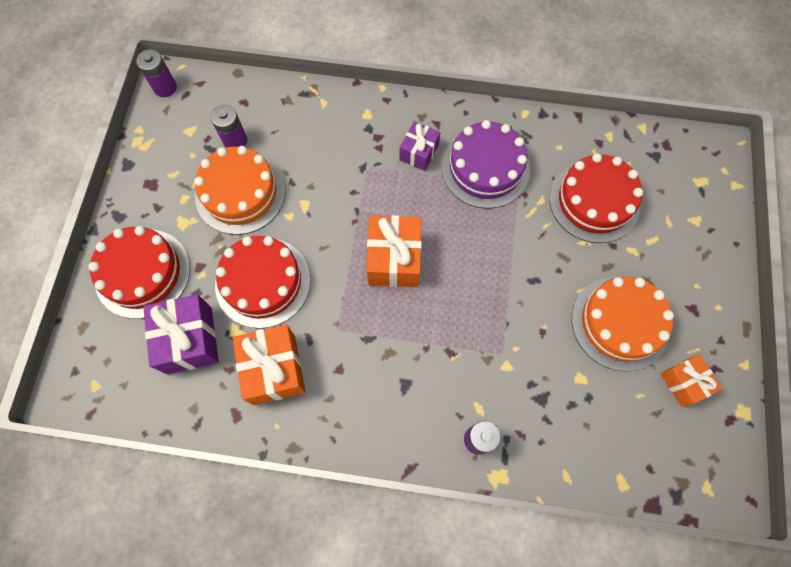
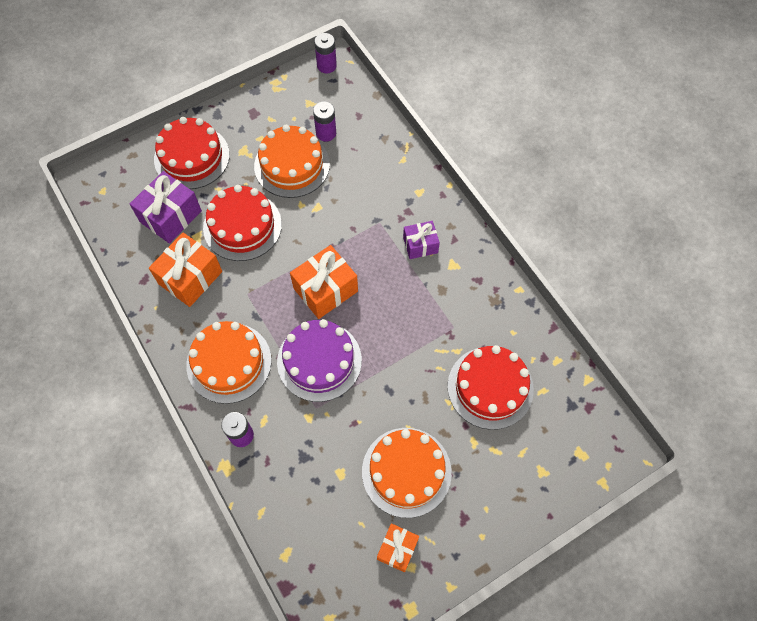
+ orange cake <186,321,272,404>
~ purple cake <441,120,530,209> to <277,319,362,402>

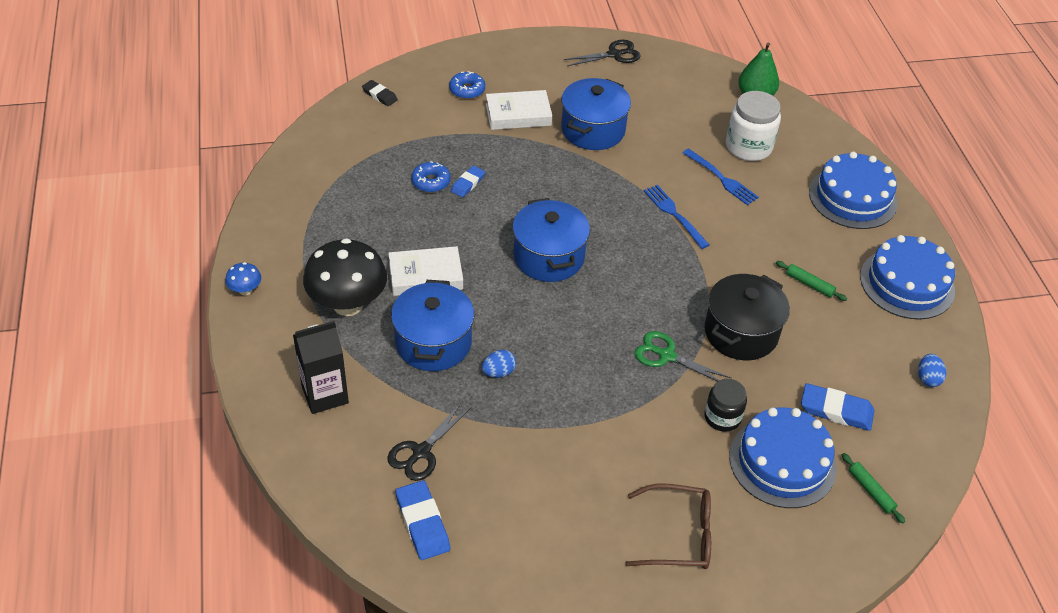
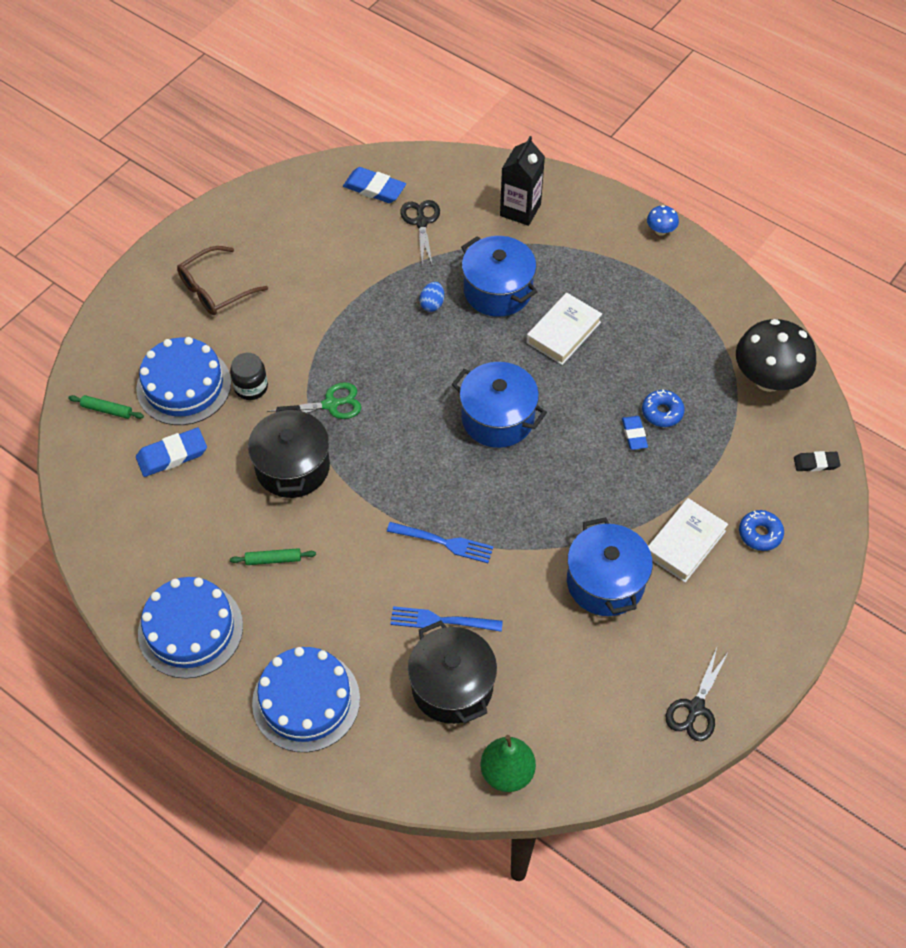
~ white jar <726,91,781,161> to black pot <408,621,497,724>
~ black mushroom <303,238,387,316> to <736,319,817,392>
- blue egg <918,354,946,387>

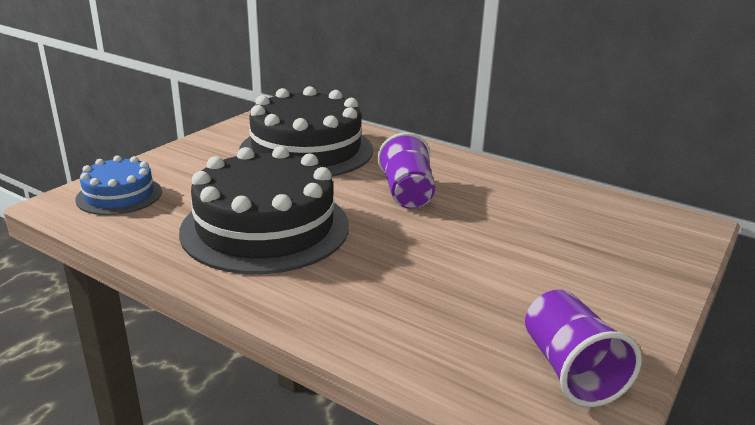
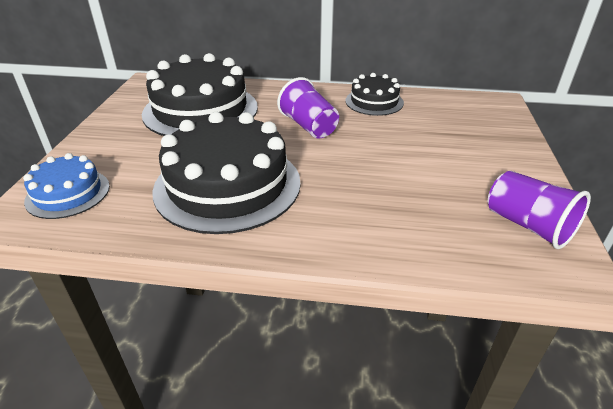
+ black cake <345,73,404,116>

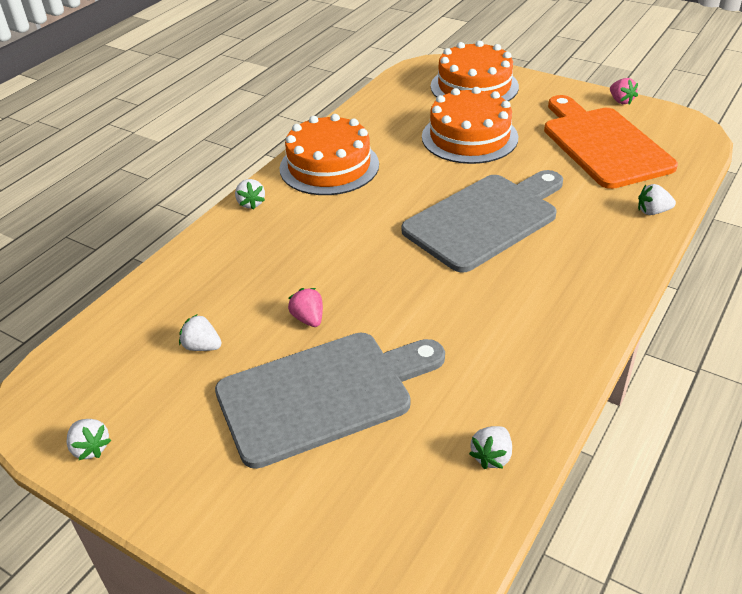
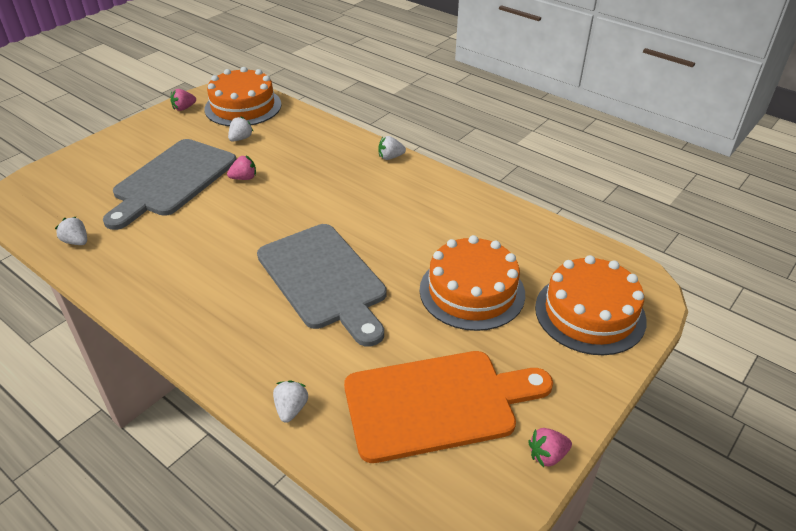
~ grey cutting board <215,333,445,469> = <103,139,236,230> 45 degrees clockwise
~ white strawberry <66,419,111,460> to pink strawberry <170,89,196,111>
~ orange cake <279,114,379,195> to <204,67,281,126>

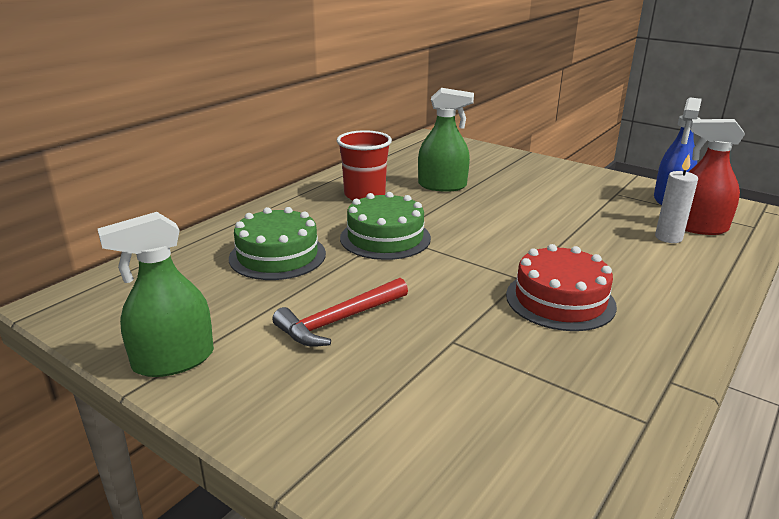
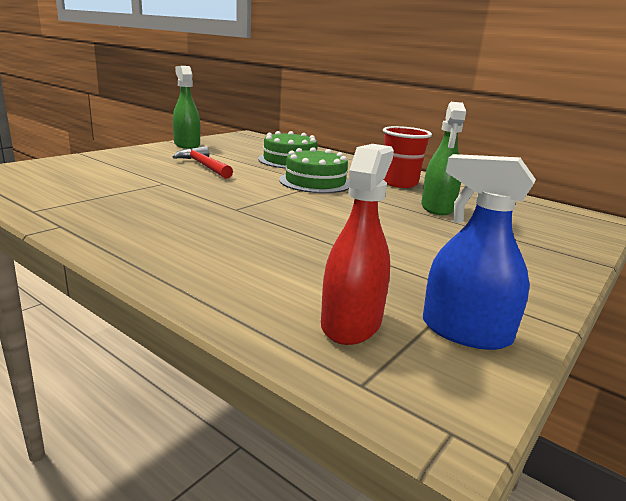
- red cake <506,244,617,331>
- white candle <655,154,698,243>

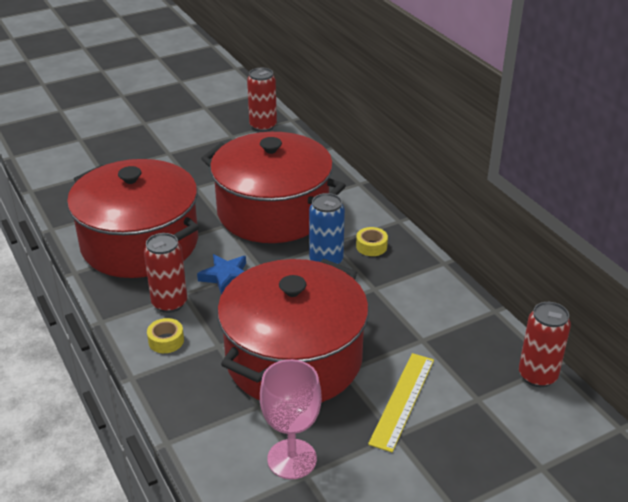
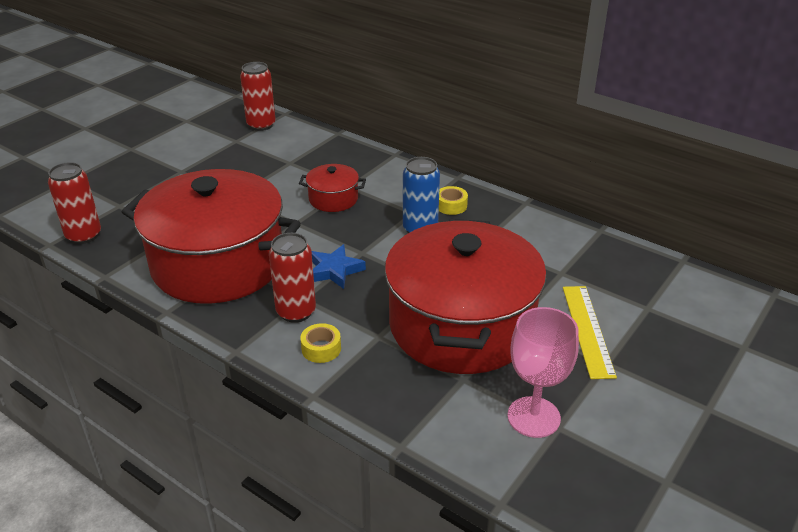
~ red can <519,302,571,387> to <48,162,101,244>
~ red pot <201,132,346,243> = <299,164,366,212> x0.42

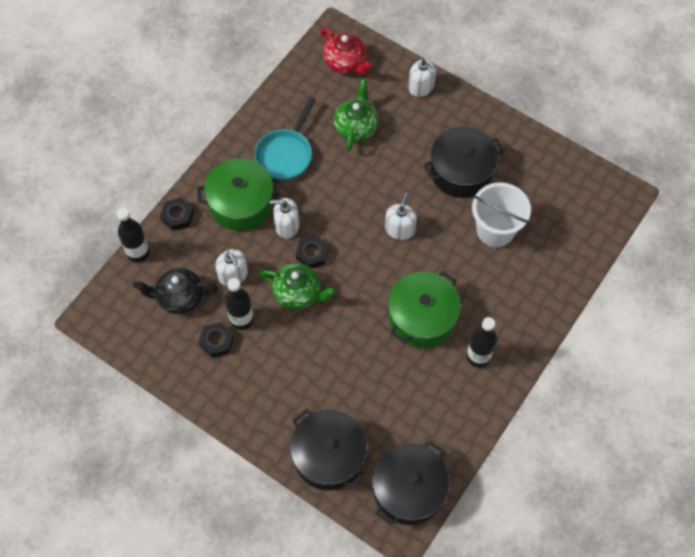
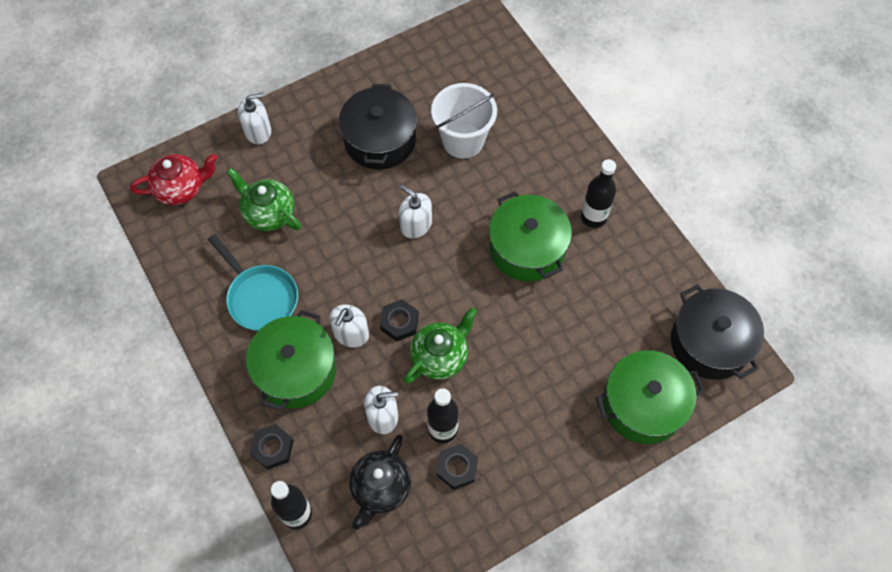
~ black pot <290,408,367,490> to green pot <596,350,704,444>

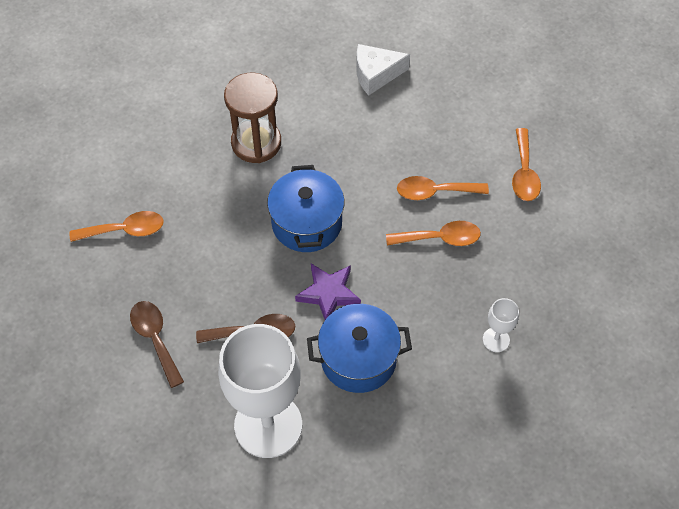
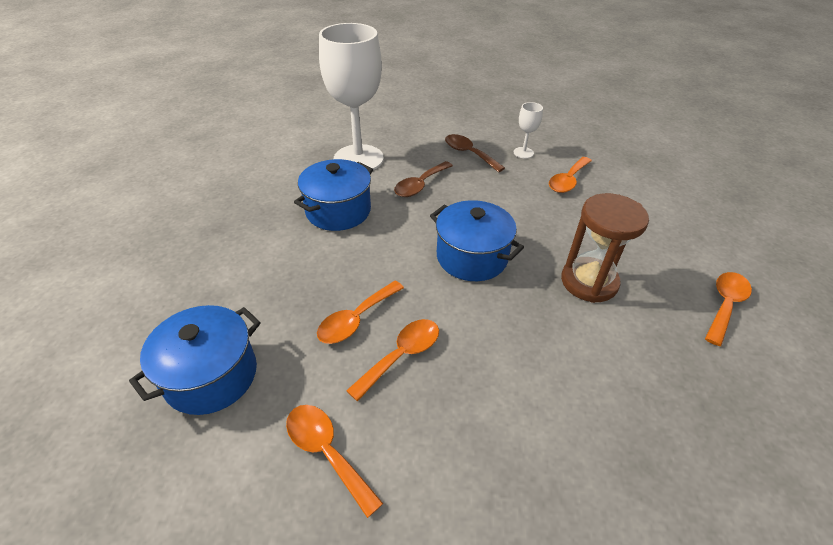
+ blue pot <129,305,261,415>
~ brown spoon <130,301,184,388> = <445,134,505,172> 150 degrees counterclockwise
~ white goblet <483,298,519,352> to <514,102,543,159>
+ orange spoon <705,272,752,346>
- purple star <295,263,361,320>
- white cheese <356,44,410,95>

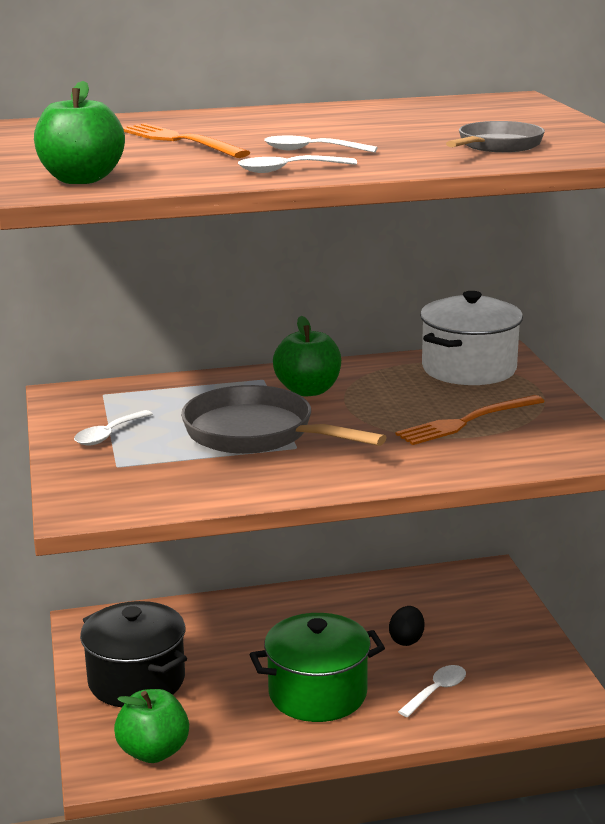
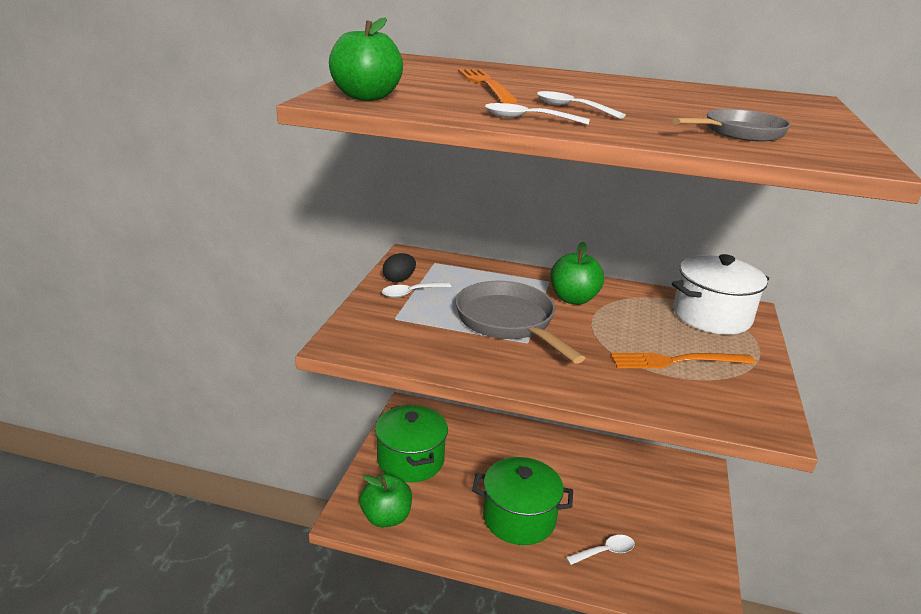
~ black pot <80,601,187,707> to green pot <375,404,448,482>
~ black egg <389,606,424,646> to <383,253,416,282>

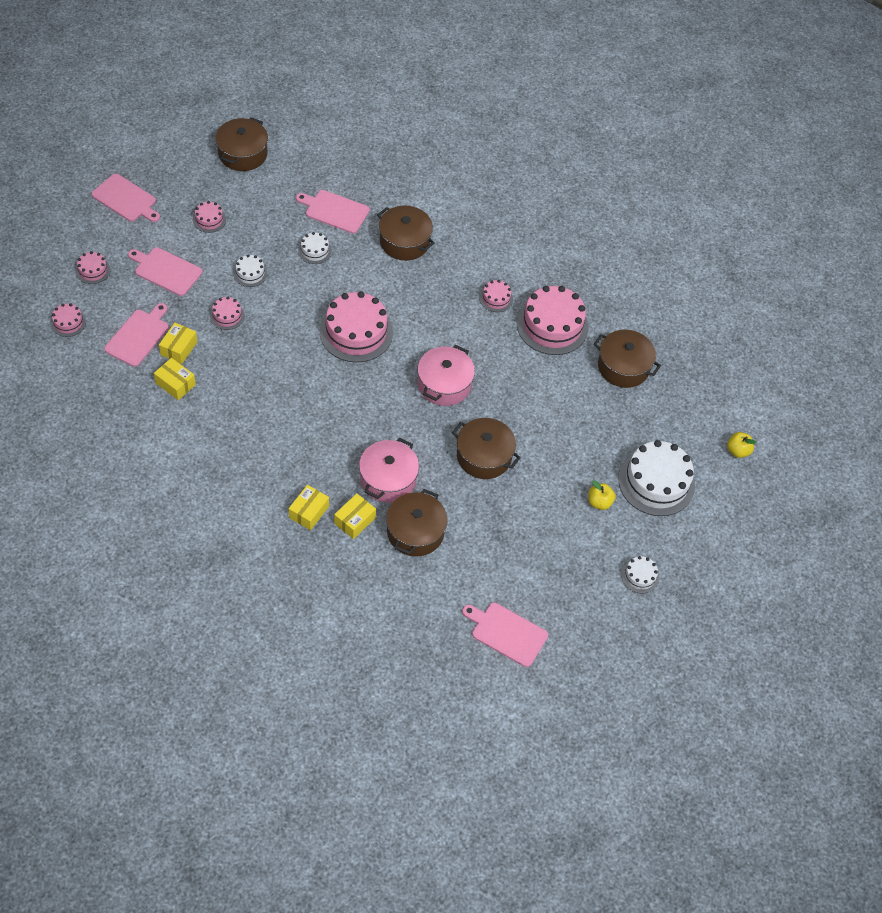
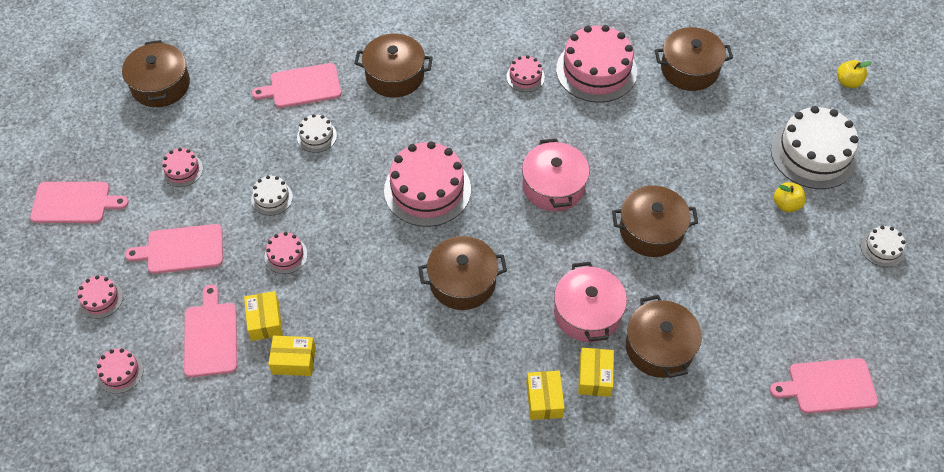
+ brown pot <418,236,507,310>

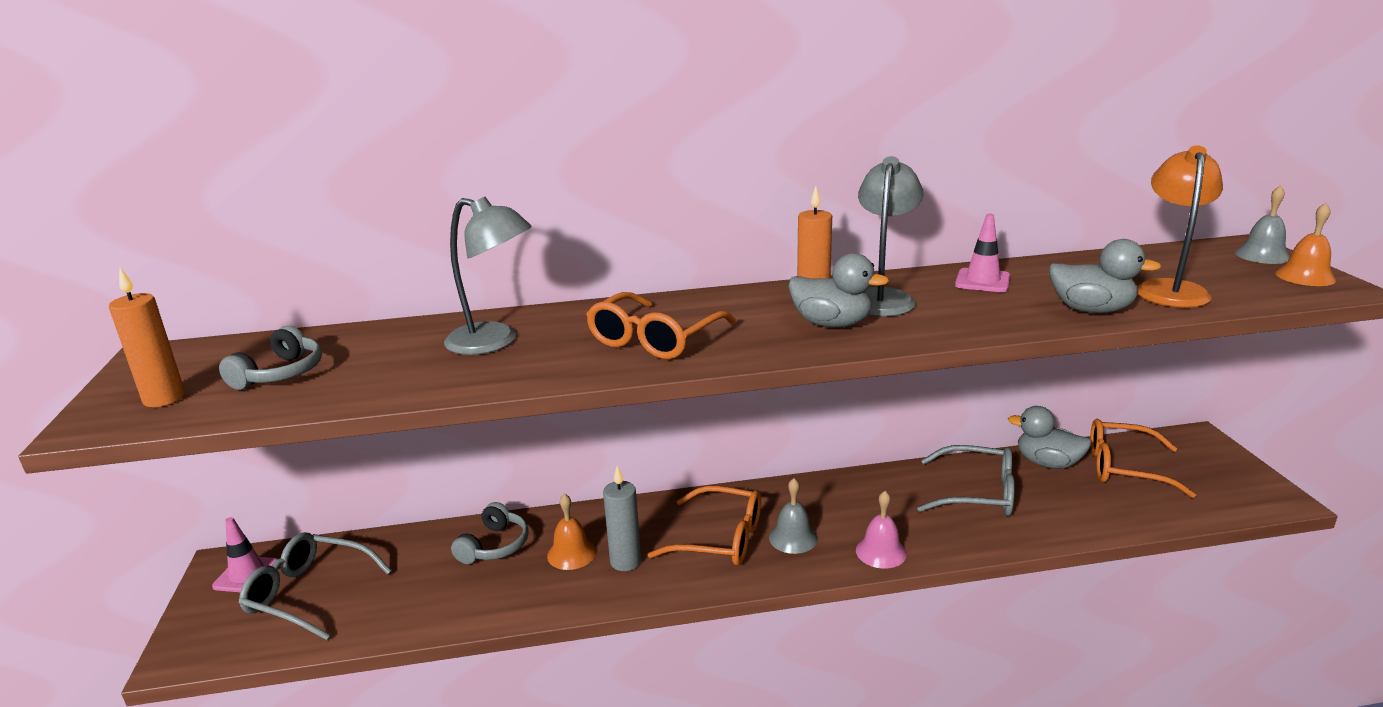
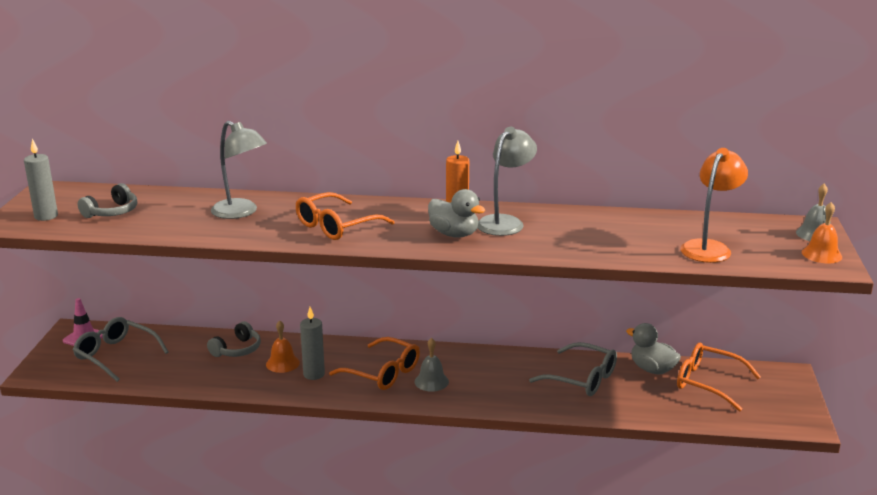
~ orange candle <109,268,185,407> to grey candle <24,139,58,221>
- pink bell <856,491,907,569>
- pink traffic cone <955,213,1010,292>
- grey duck <1049,239,1162,313>

